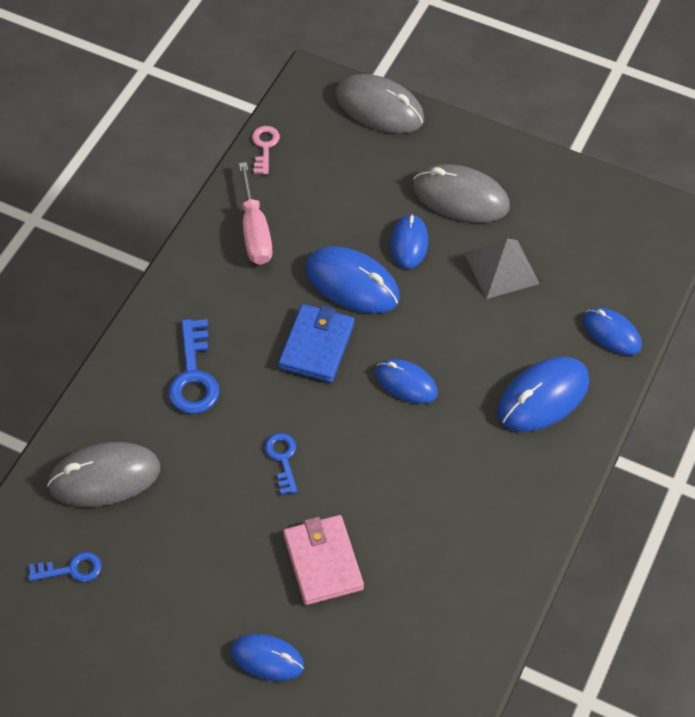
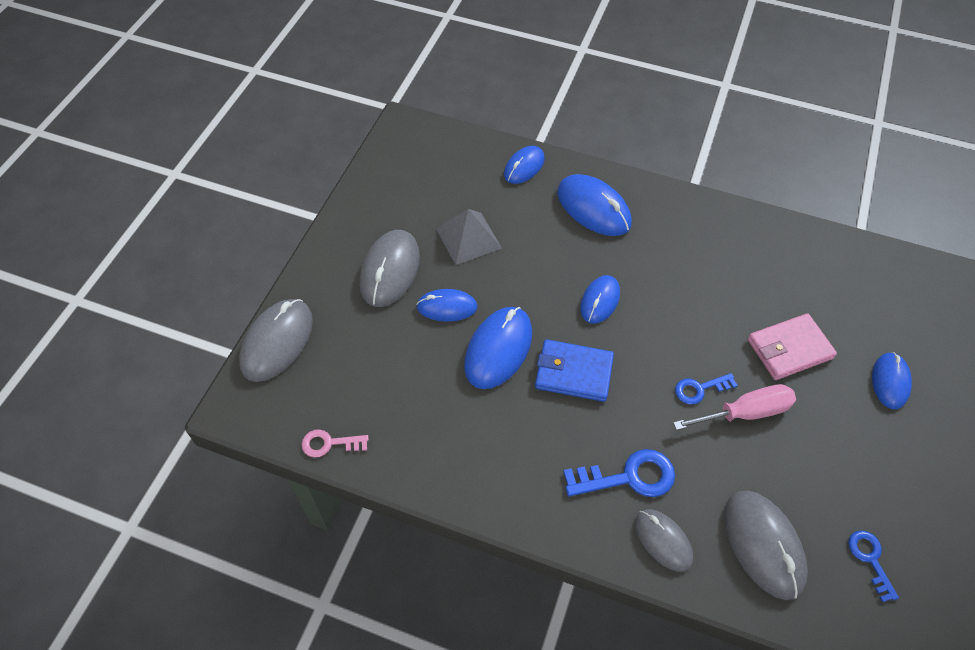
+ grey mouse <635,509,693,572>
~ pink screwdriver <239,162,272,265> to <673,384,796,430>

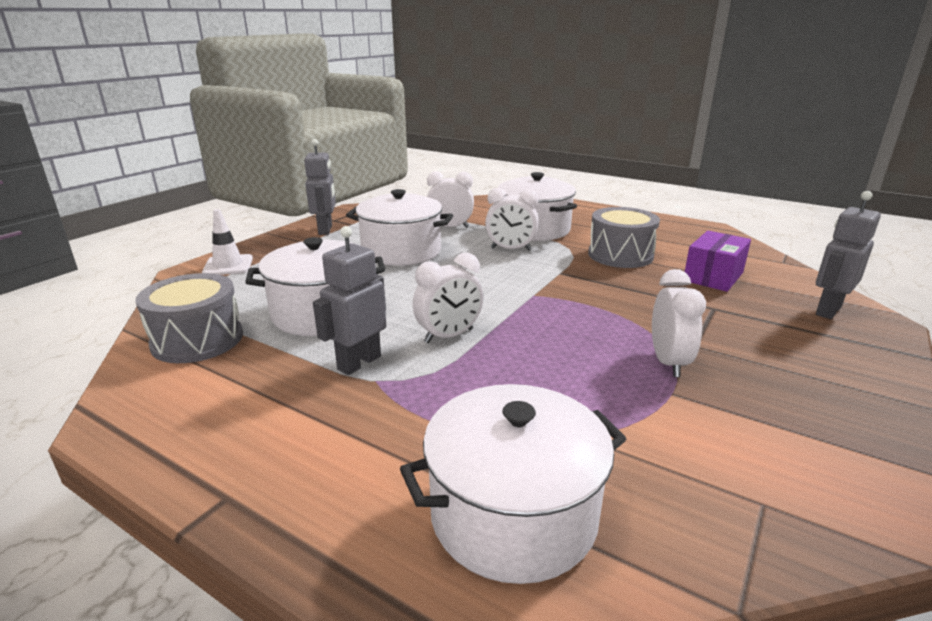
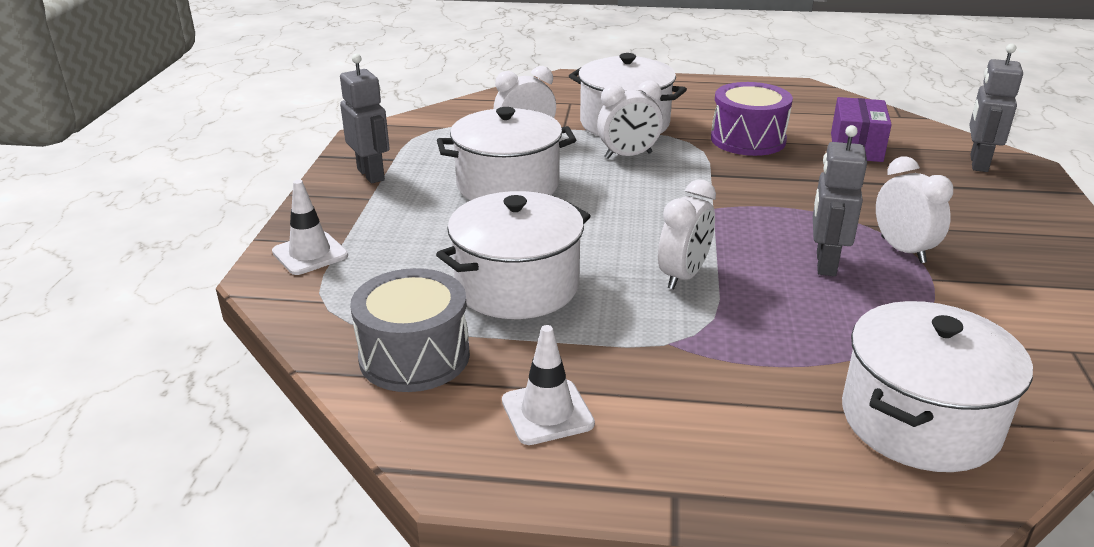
+ white traffic cone <502,325,595,445>
~ grey drum <588,207,660,268> to purple drum <711,82,793,156>
~ grey robot <313,226,386,375> to <813,125,867,276>

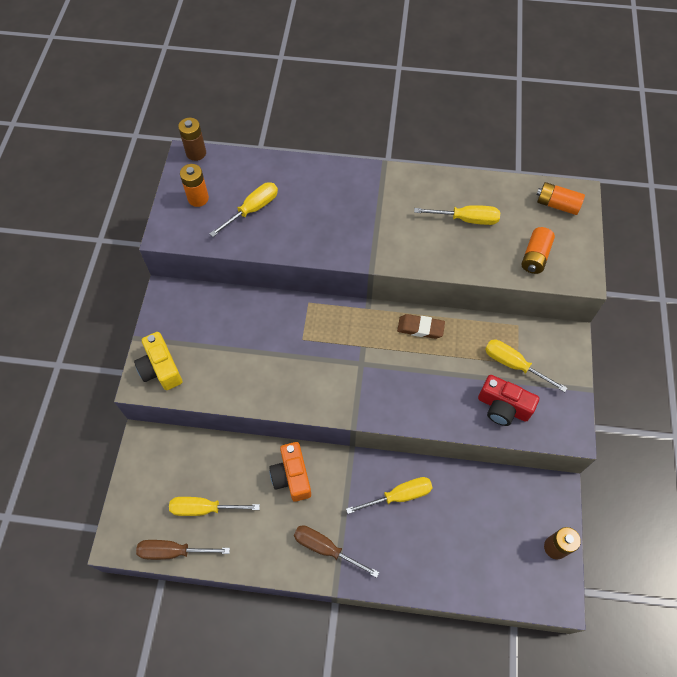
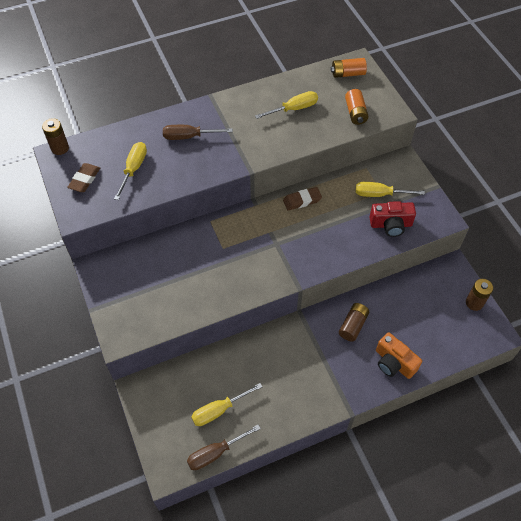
~ orange battery <180,164,209,207> to brown eraser <67,163,100,192>
~ brown screwdriver <294,525,379,578> to <163,125,233,140>
~ yellow screwdriver <346,477,433,514> to brown battery <339,303,369,342>
~ orange camera <269,442,311,502> to <376,332,422,379>
- yellow camera <134,332,183,390>

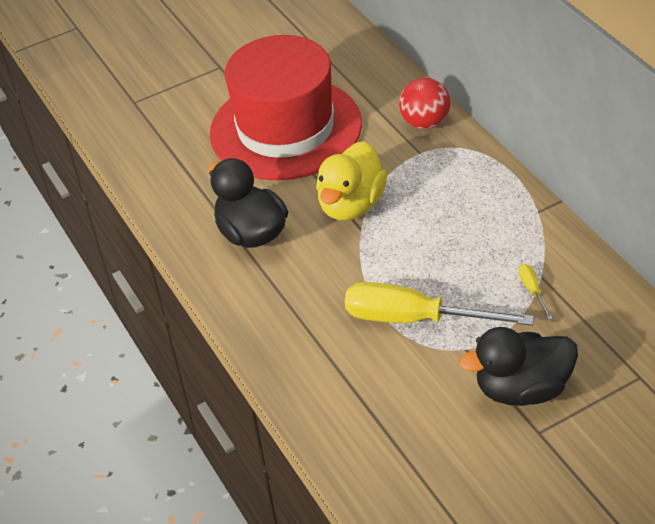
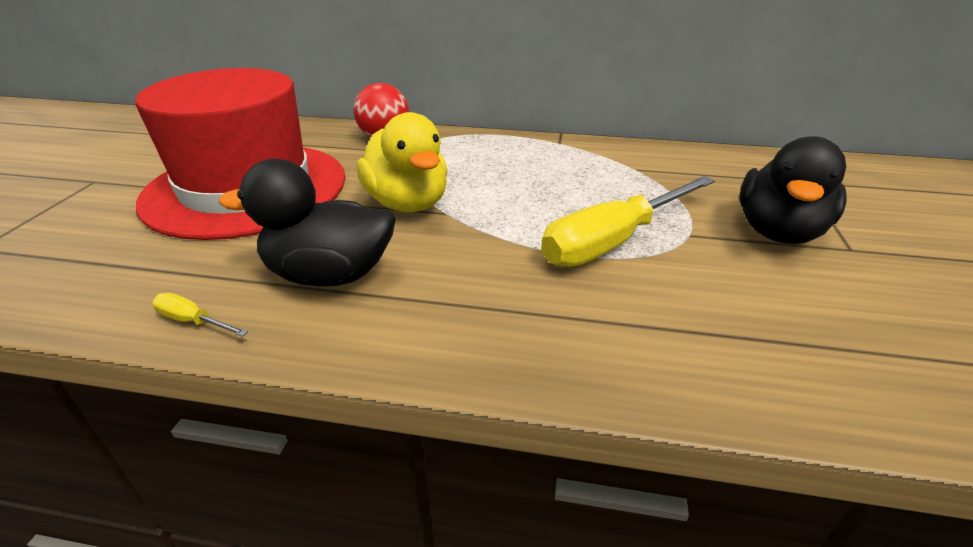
~ yellow screwdriver <519,264,553,320> to <152,293,248,337>

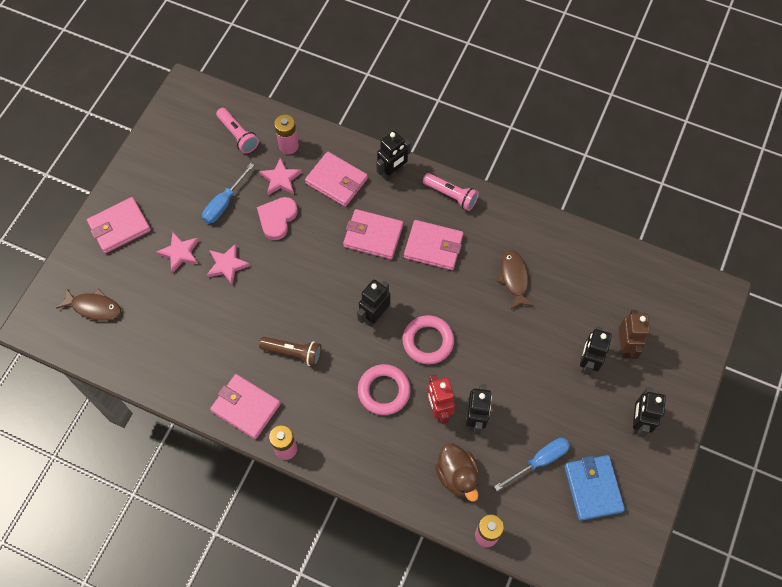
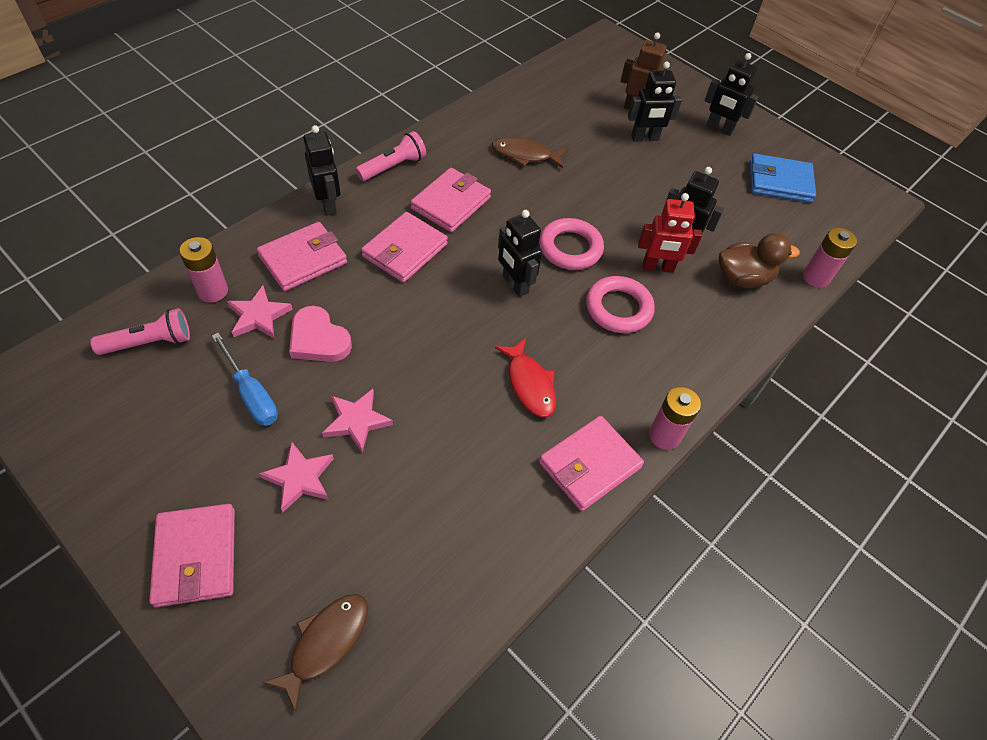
~ brown flashlight <259,337,322,366> to red fish <495,338,556,417>
~ black robot <580,327,612,375> = <628,62,682,142> 45 degrees counterclockwise
- blue screwdriver <494,438,570,491>

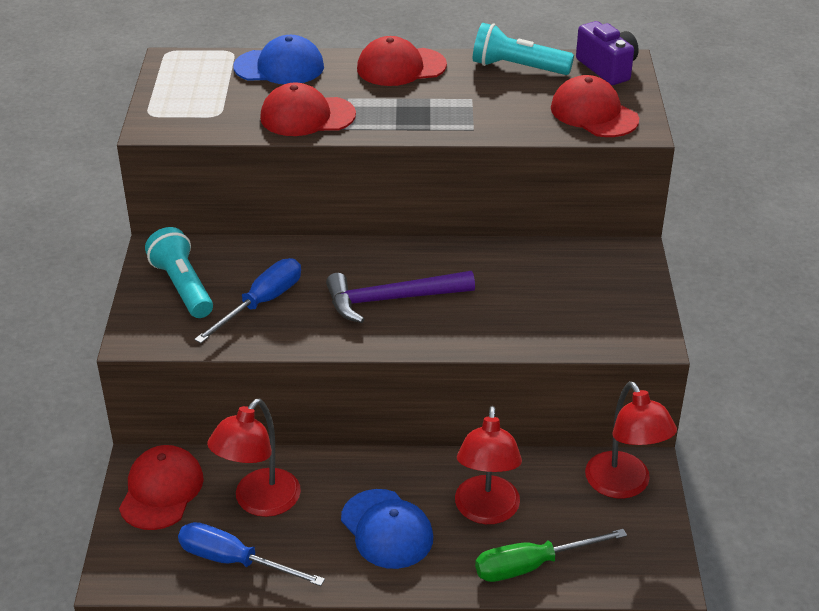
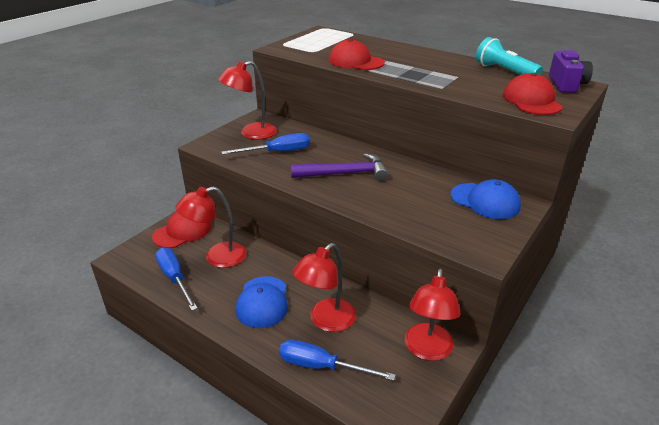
~ turquoise flashlight <145,227,213,318> to red lamp <218,61,277,140>
~ green screwdriver <475,529,627,582> to blue screwdriver <279,340,396,381>
~ purple hammer <326,271,475,323> = <291,153,388,181> 150 degrees clockwise
~ blue cap <233,35,324,84> to <450,179,521,219>
- red cap <357,36,447,86>

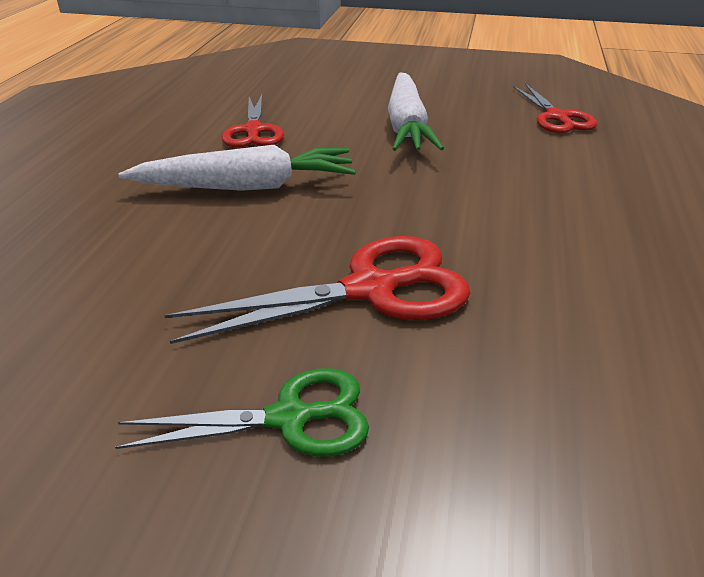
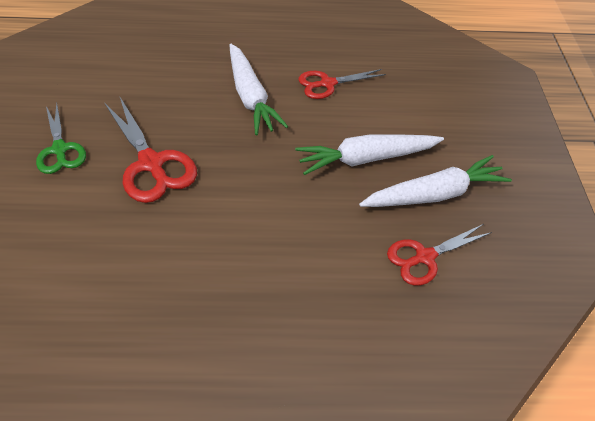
+ white carrot <359,155,512,207>

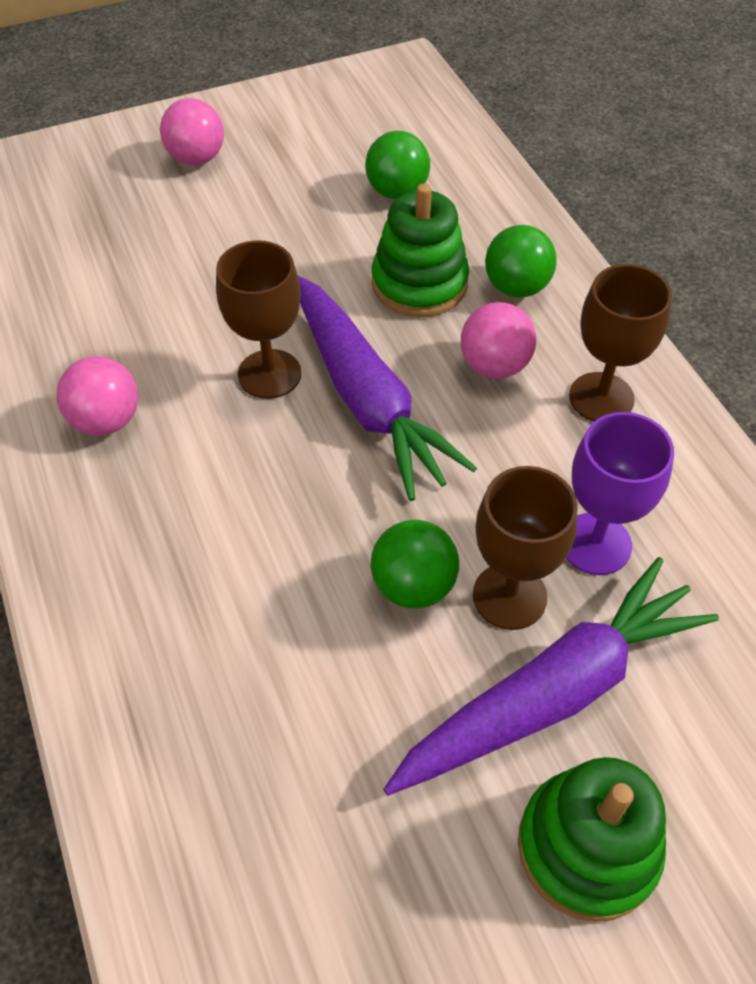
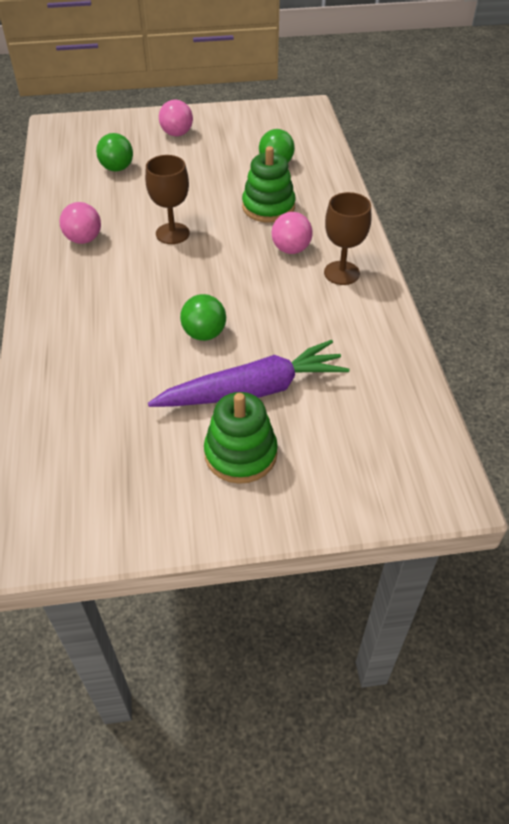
~ green ball <485,225,557,297> to <96,133,133,171>
- purple carrot <298,276,477,501>
- brown goblet <473,466,578,630>
- purple goblet <566,412,674,575>

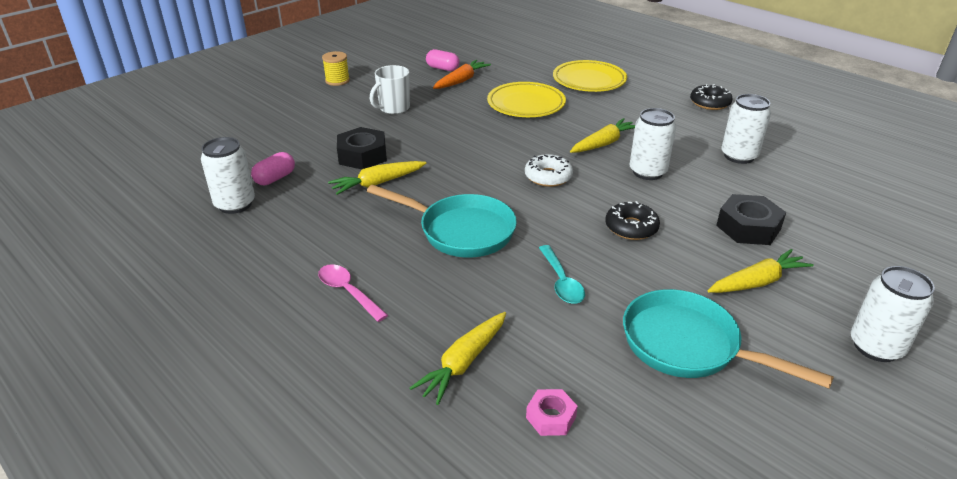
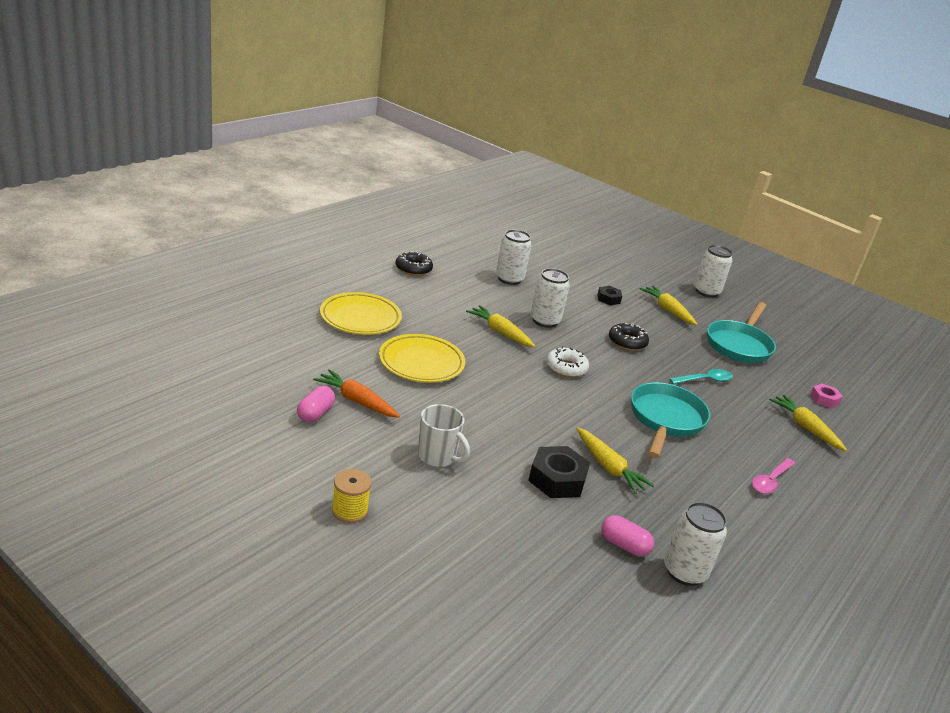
~ black nut <716,194,786,245> = <597,286,622,305> x0.59
~ yellow carrot <409,312,506,405> = <769,394,847,451> 150 degrees counterclockwise

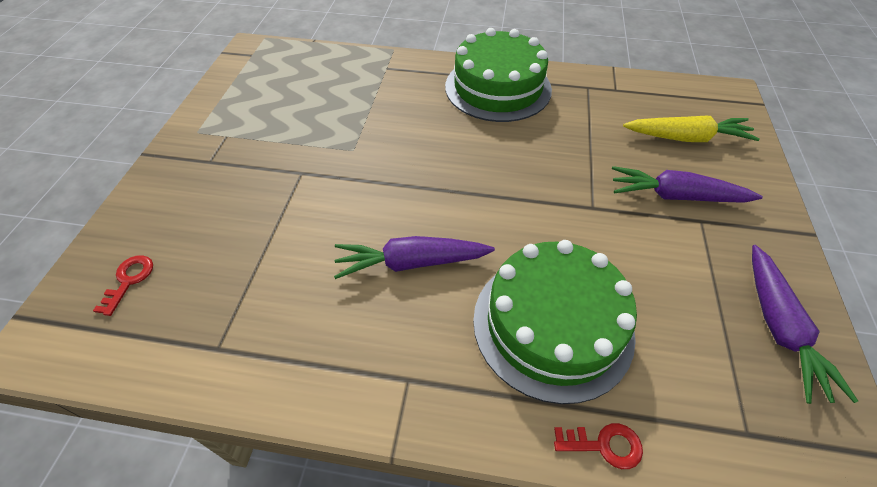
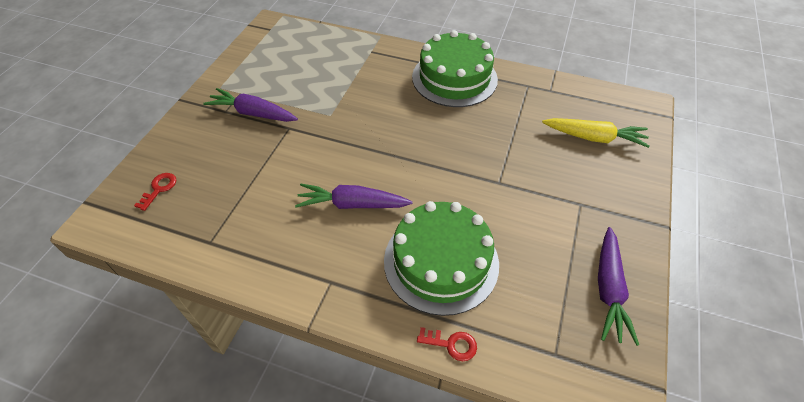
~ purple carrot <612,166,763,203> to <203,88,298,122>

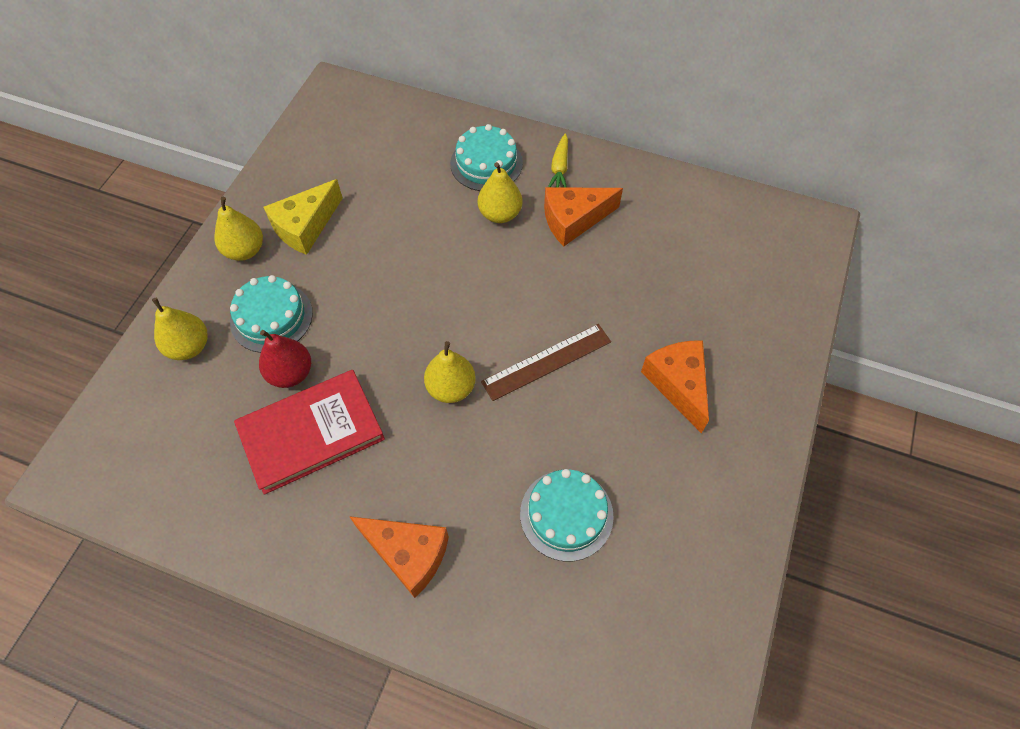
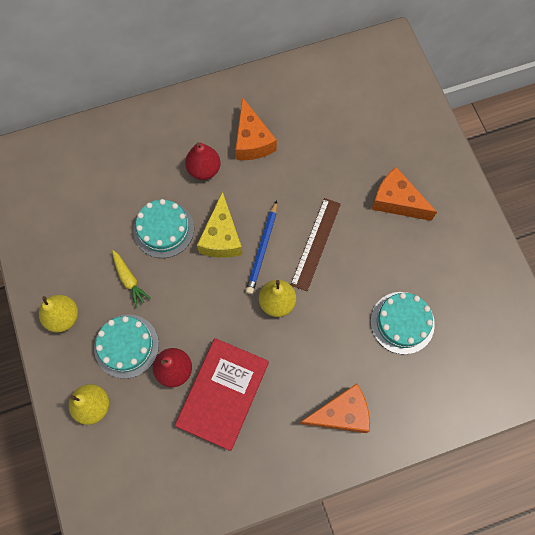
~ yellow carrot <548,134,568,188> to <112,250,151,308>
~ turquoise cake <450,124,523,191> to <133,199,194,258>
~ yellow pear <478,162,522,223> to red pear <185,142,220,180>
~ yellow cheese <263,179,343,255> to <197,192,242,258>
~ orange cheese <544,187,623,246> = <235,97,277,160> 45 degrees counterclockwise
+ blue pencil <246,201,277,294>

